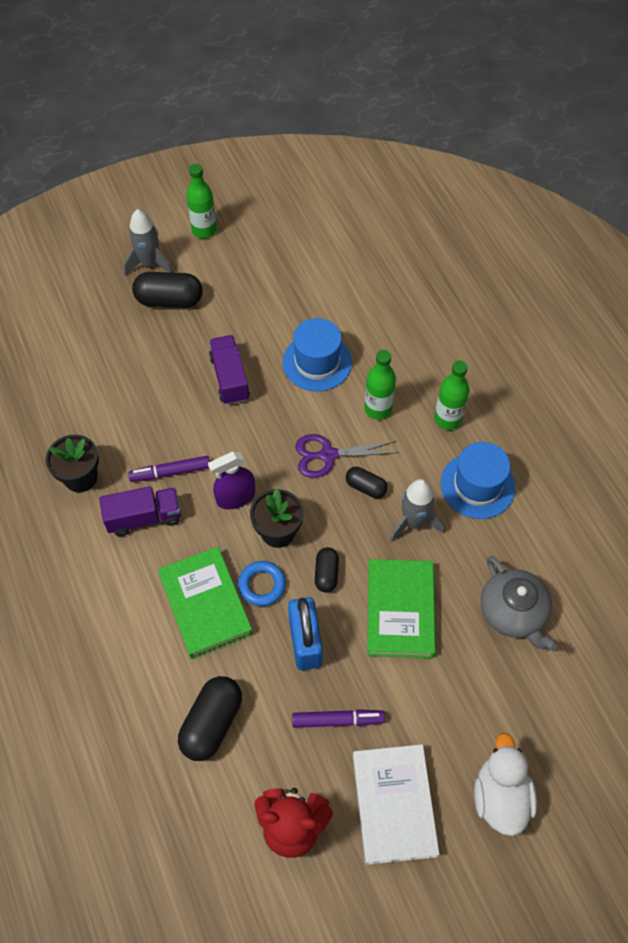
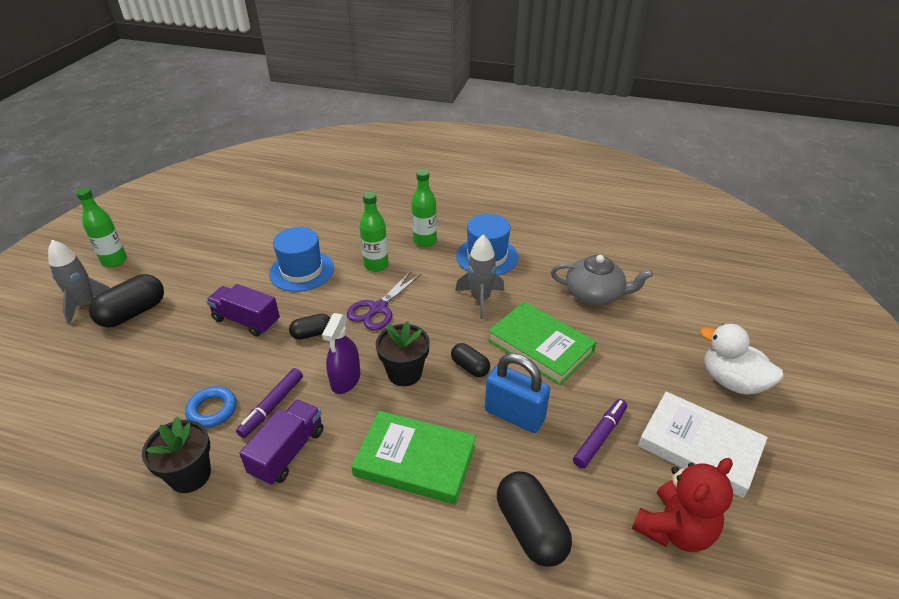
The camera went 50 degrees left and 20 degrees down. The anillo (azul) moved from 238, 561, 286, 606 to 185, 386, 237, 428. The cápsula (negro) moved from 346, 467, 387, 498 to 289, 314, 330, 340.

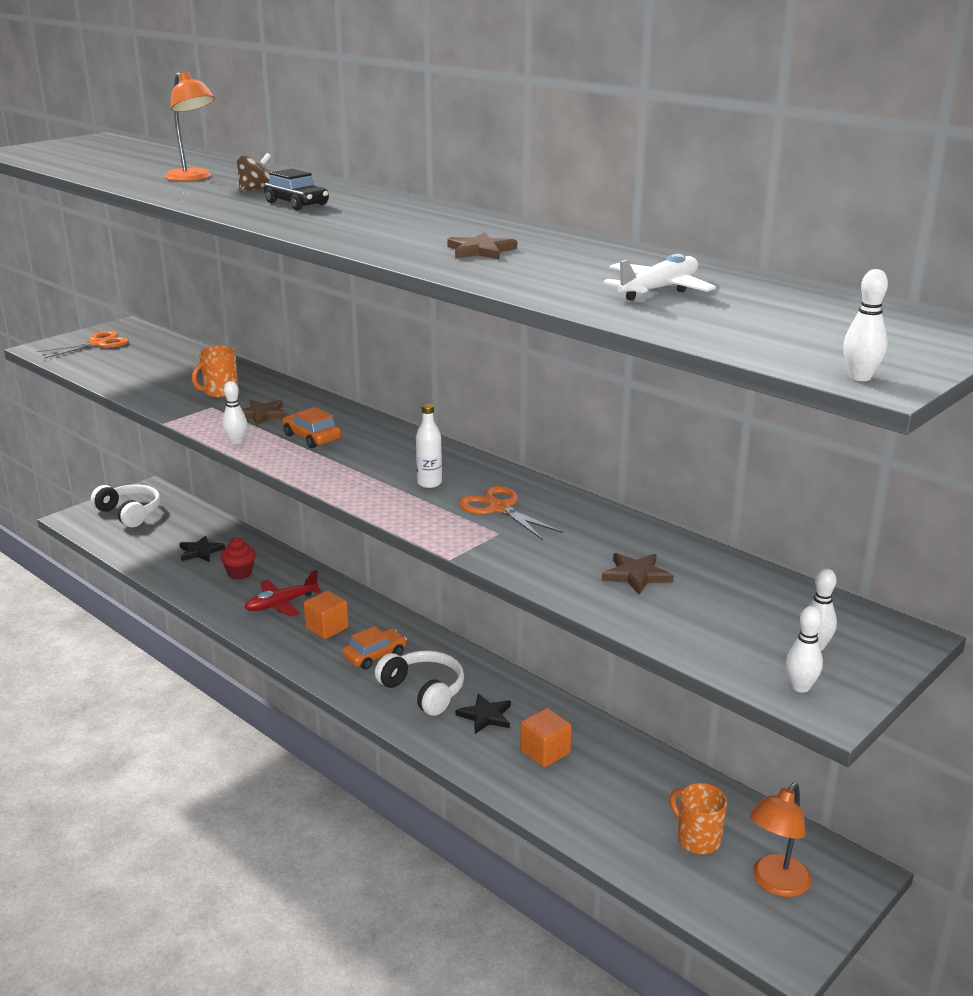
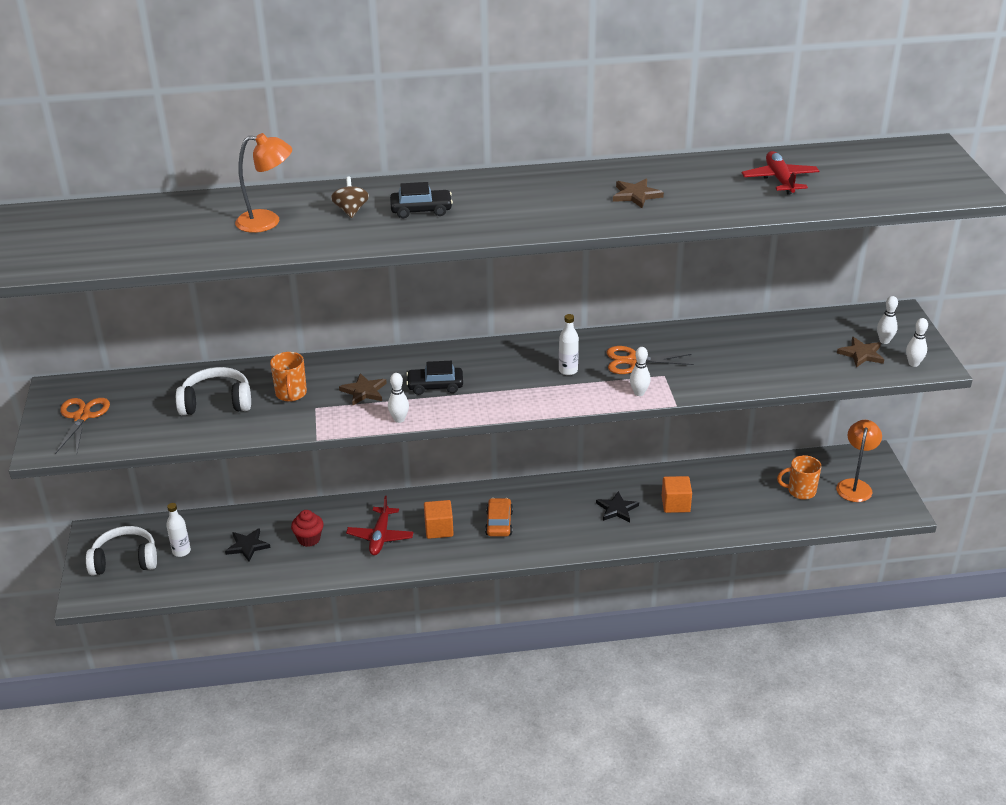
The camera went 50 degrees left and 10 degrees up. The botella (blanco) at 166, 503, 191, 557 appeared. The auriculares (blanco) moved from 375, 650, 464, 716 to 176, 367, 251, 415. The coche (naranja) at 282, 407, 341, 448 became the coche (negro) at 406, 361, 463, 395. The bolo (blanco) moved from 844, 269, 888, 381 to 630, 347, 651, 396. The avión (blanco) at 603, 254, 716, 301 became the avión (rojo) at 742, 151, 819, 195. The lámpara (naranja) at 749, 783, 812, 897 turned 150 degrees counterclockwise. The estrella (marrón) moved from 602, 553, 674, 595 to 837, 337, 884, 367.

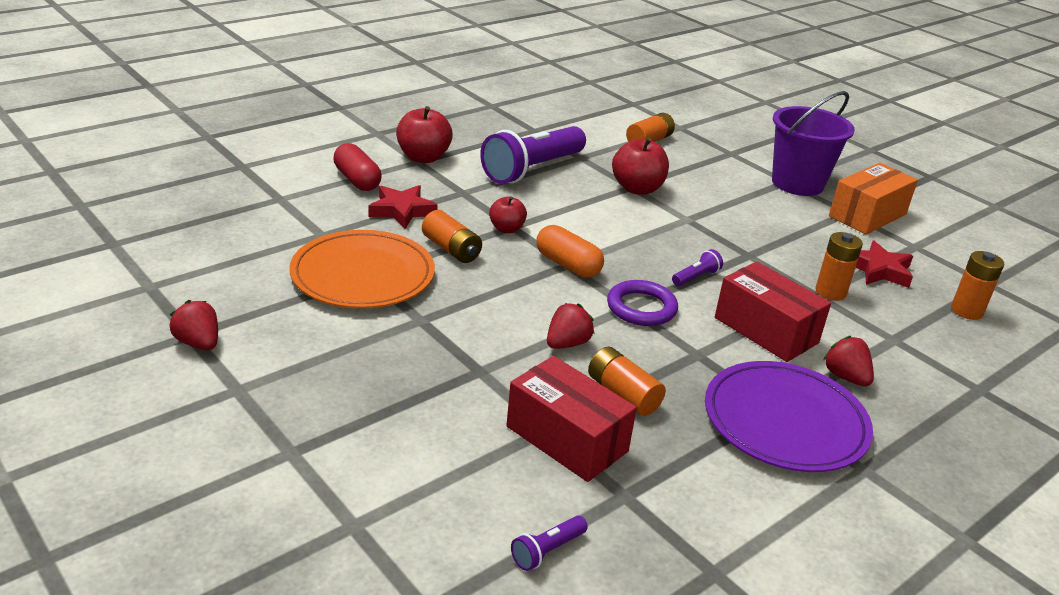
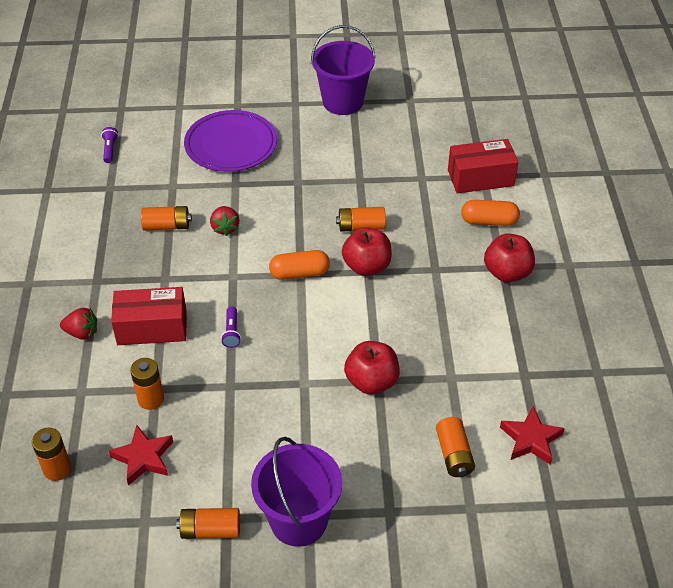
The camera went 130 degrees right and 15 degrees up. The caja (naranja) at 829, 163, 918, 235 was replaced by the pila (naranja) at 176, 508, 240, 539. The plato (morado) moved from 705, 361, 873, 472 to 184, 110, 277, 172. The fresa (rojo) at 170, 300, 218, 350 was replaced by the balde (morado) at 311, 25, 376, 115. The manzana (rojo) at 489, 196, 527, 233 changed to 1.65 times the size. The caja (rojo) moved from 506, 356, 637, 482 to 448, 139, 518, 193. The cápsula (rojo) at 333, 143, 382, 191 became the cápsula (naranja) at 461, 200, 520, 226. The estrella (rojo) moved from 369, 185, 438, 229 to 500, 406, 565, 464. The plato (naranja) at 290, 230, 435, 308 disappeared. The lámpara de mano (morado) at 480, 126, 586, 184 disappeared. The anillo (morado) at 607, 280, 678, 326 disappeared.

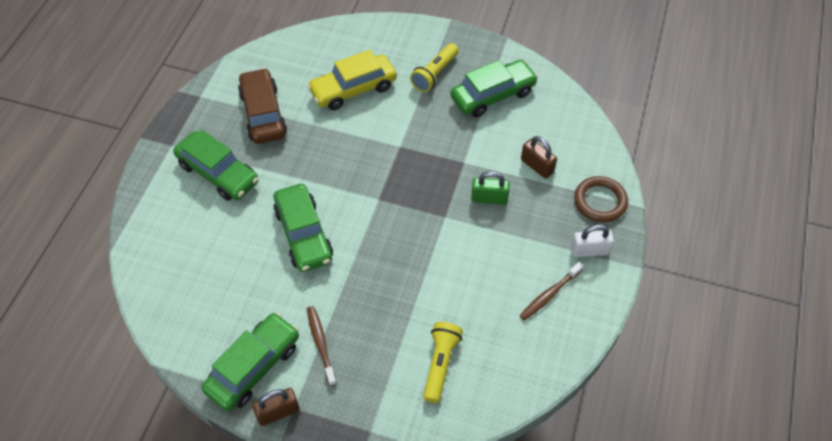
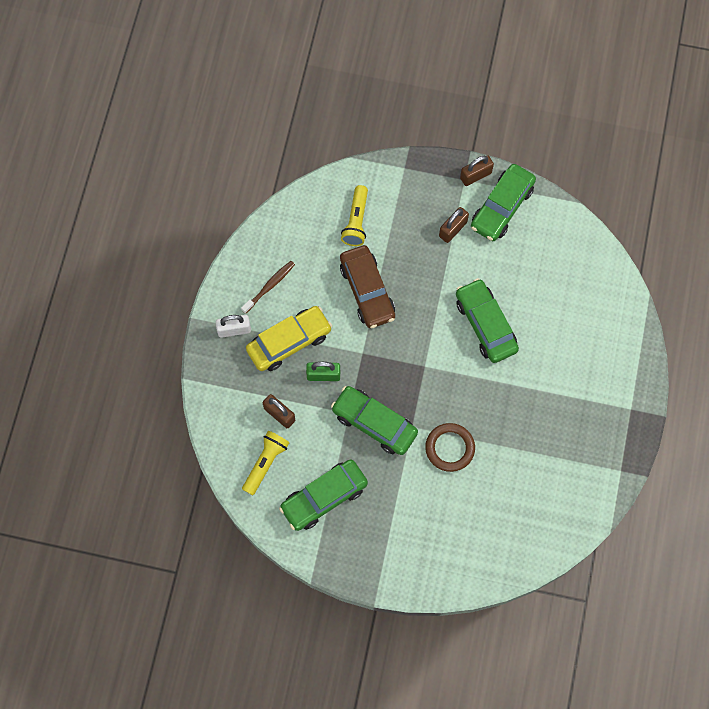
The camera went 175 degrees right and 15 degrees up. The lámpara de mano (amarillo) moved from 410, 43, 459, 92 to 242, 431, 289, 495. The coche (amarillo) moved from 307, 50, 397, 110 to 246, 306, 332, 371. The coche (verde) moved from 173, 130, 259, 201 to 331, 386, 418, 455. The coche (marrón) moved from 238, 68, 287, 144 to 340, 245, 395, 328. The anillo (marrón) moved from 574, 176, 628, 222 to 425, 423, 475, 472. The cepillo de dientes (marrón) at 307, 306, 337, 386 was replaced by the candado (marrón) at 439, 207, 469, 243.

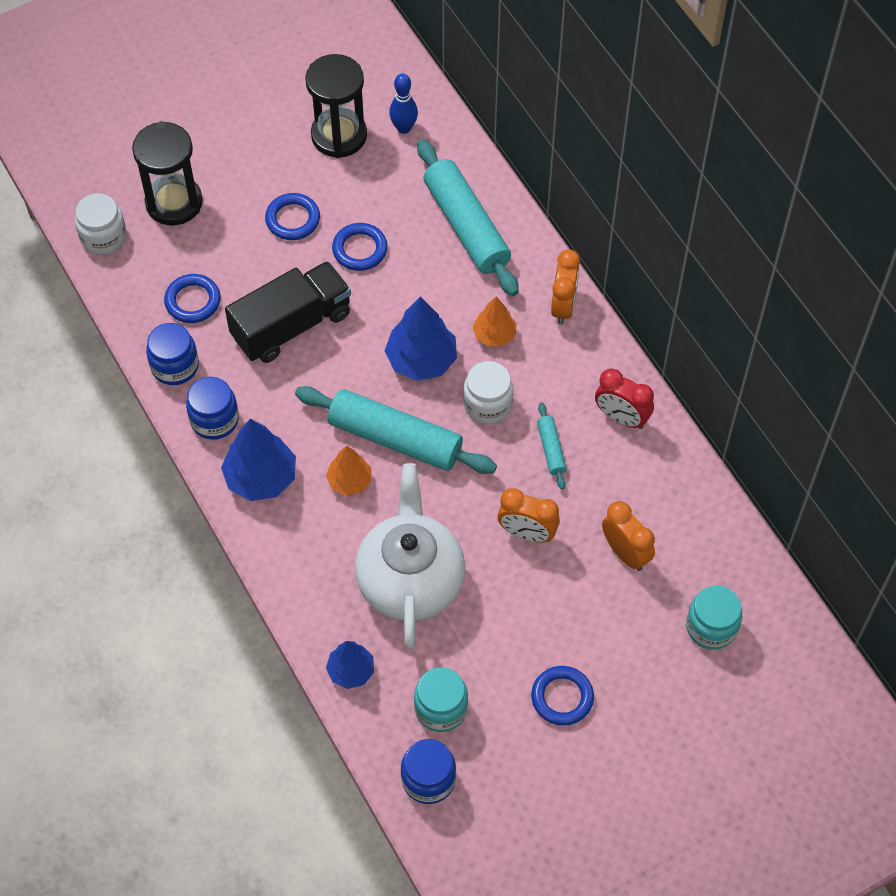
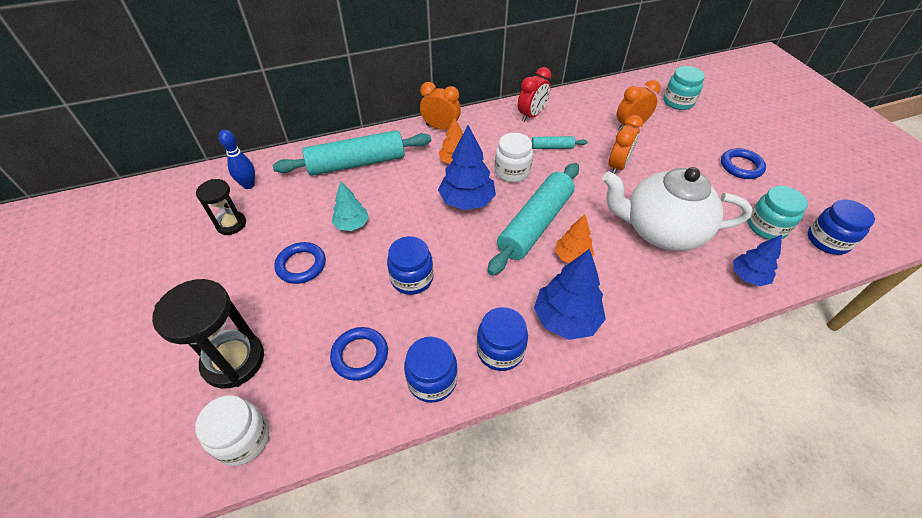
The camera went 80 degrees left and 10 degrees down. The reloj de arena (negro) at 305, 54, 367, 158 changed to 0.60 times the size. The anillo (azul) at 332, 223, 388, 271 was replaced by the árbol (turquesa) at 332, 181, 369, 231. The camión (negro) at 225, 261, 351, 363 was replaced by the tarro (azul) at 387, 236, 434, 295.

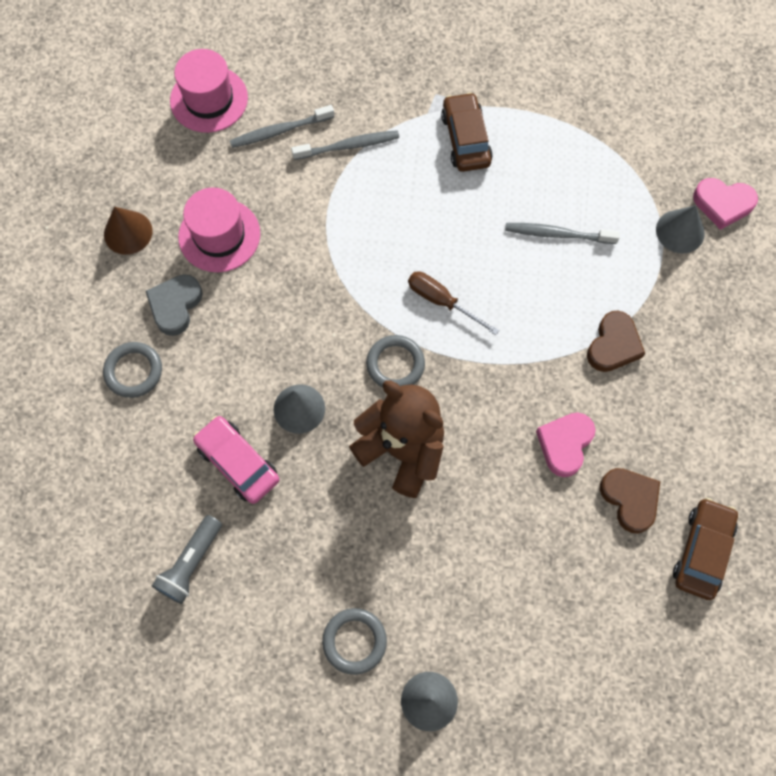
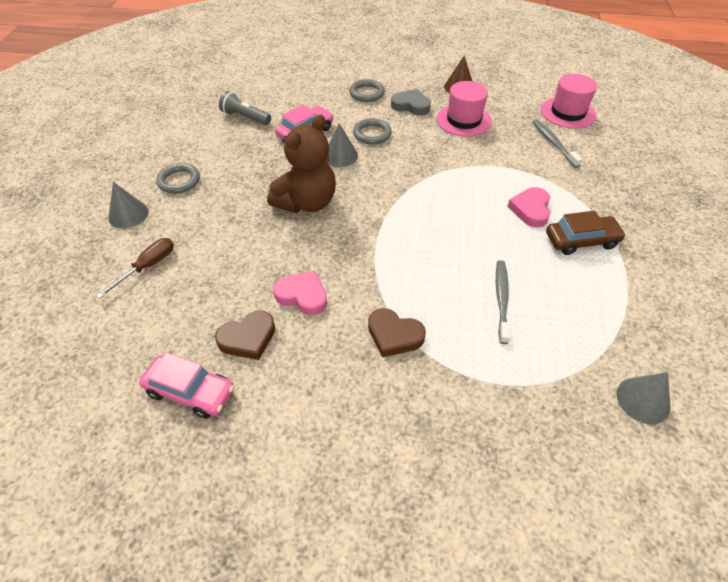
The camera went 90 degrees right and 20 degrees down. The destornillador (marrón) moved from 408, 271, 499, 335 to 96, 238, 174, 298. The coche (marrón) at 673, 498, 738, 600 became the coche (rosa) at 139, 352, 234, 419. The anillo (gris) moved from 366, 335, 425, 388 to 353, 118, 392, 145. The corazón (rosa) moved from 693, 178, 758, 230 to 507, 187, 550, 227. The cono (gris) moved from 656, 205, 705, 253 to 616, 372, 670, 424. The cepillo de dientes (gris) at 291, 130, 399, 160 disappeared.

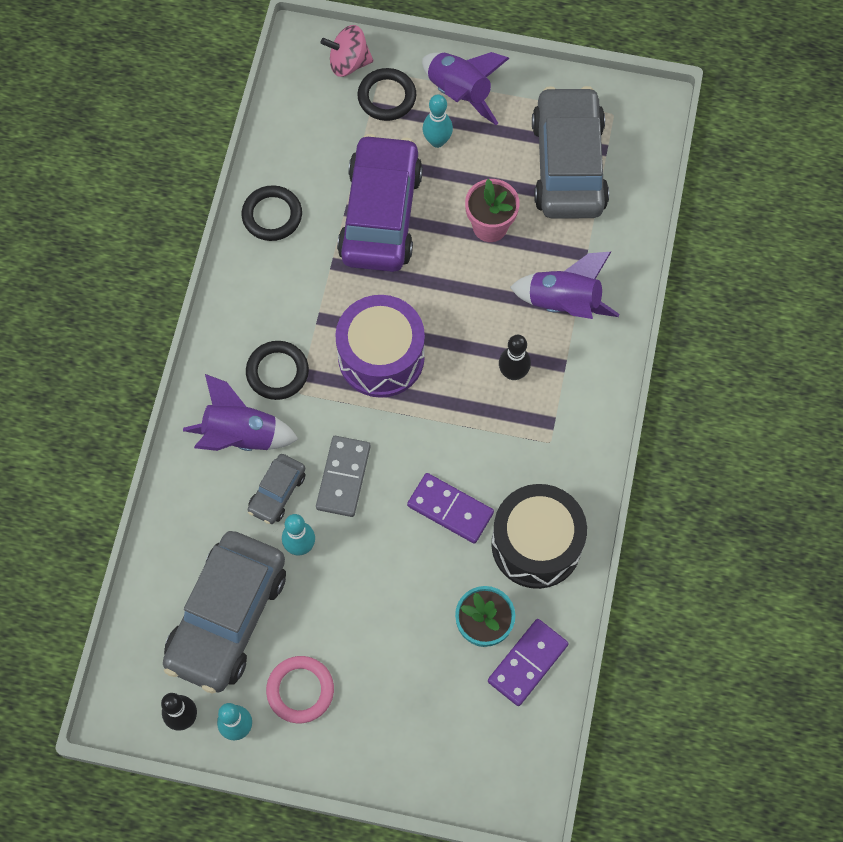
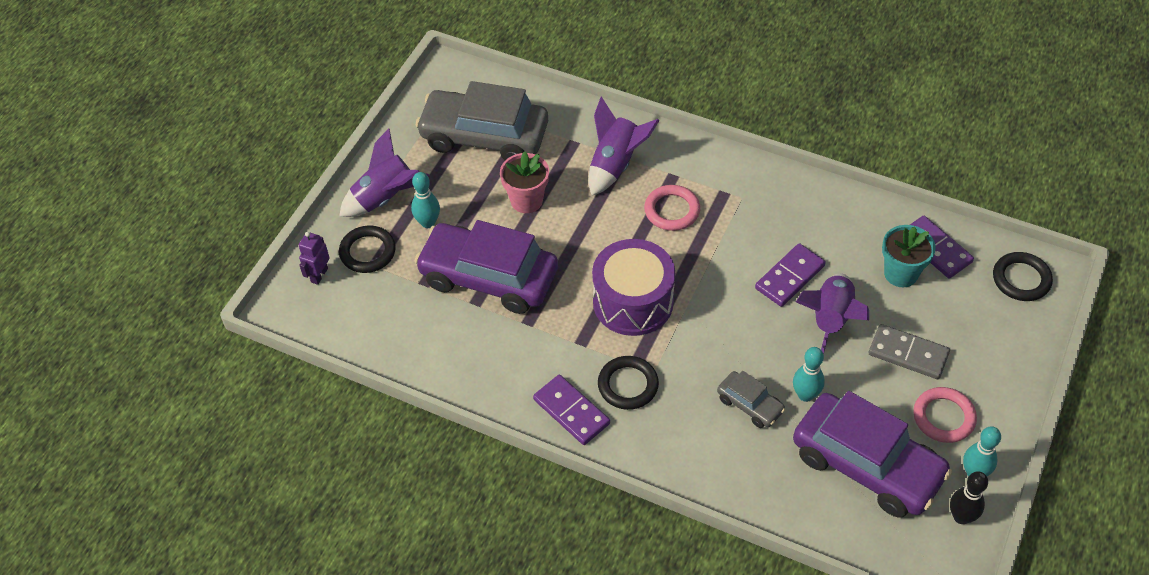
The camera went 75 degrees left and 15 degrees down. The peonza (rosa) at 321, 25, 373, 77 was replaced by the robot (morado) at 299, 232, 330, 285. The ficha de dominó (morado) at 533, 375, 610, 445 appeared. The bolo (negro) at 499, 335, 531, 380 was replaced by the anillo (rosa) at 644, 185, 700, 231. The coche (gris) at 163, 531, 286, 694 became the coche (morado) at 793, 391, 952, 518. The cohete (morado) moved from 183, 374, 298, 451 to 796, 273, 869, 354. The ficha de dominó (gris) moved from 316, 436, 371, 517 to 869, 324, 950, 379. The anillo (negro) moved from 242, 185, 302, 241 to 993, 252, 1053, 301. The tambor (negro) at 491, 484, 587, 589 disappeared.

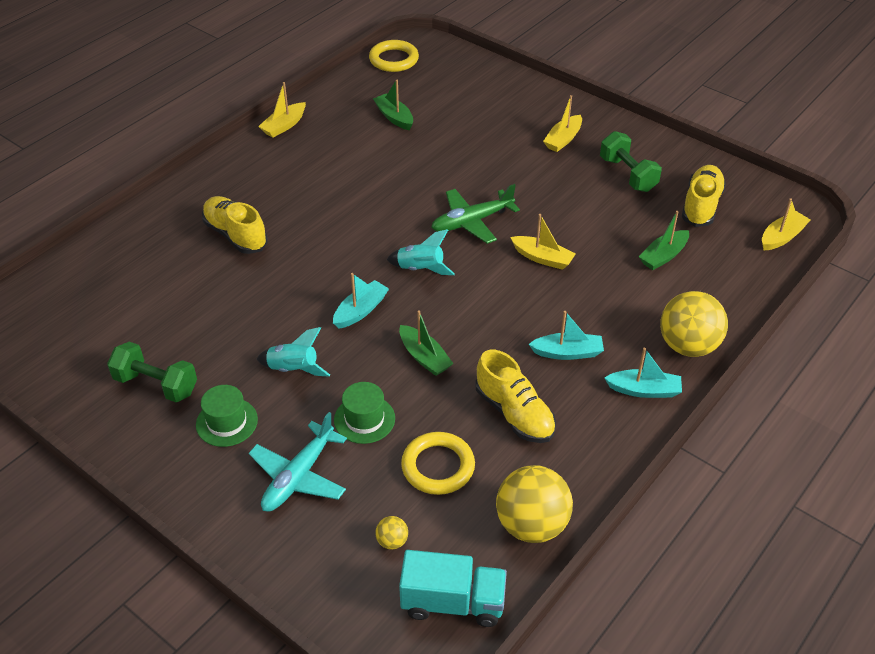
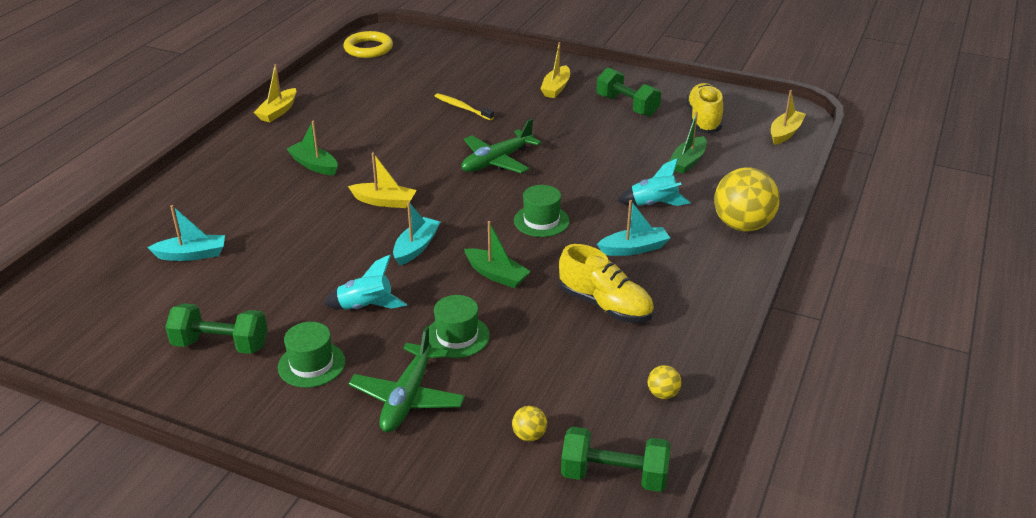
The camera went 15 degrees left and 10 degrees down. The barco (turquesa) moved from 604, 348, 682, 398 to 147, 205, 225, 261. The barco (verde) moved from 373, 80, 413, 130 to 287, 121, 337, 175. The barco (amarillo) moved from 510, 214, 576, 270 to 348, 152, 417, 208. The avión (turquesa) at 249, 412, 347, 511 became the avión (verde) at 349, 326, 465, 432. The cepillo de dientes (amarillo) at 435, 93, 494, 120 appeared. The sombrero (verde) at 514, 185, 570, 237 appeared. The camión (turquesa) at 399, 550, 507, 627 was replaced by the mancuerna (verde) at 561, 427, 671, 492. The cohete (turquesa) moved from 386, 229, 455, 275 to 617, 158, 691, 206. The pelota (amarillo) at 496, 465, 573, 543 changed to 0.43 times the size. The zapato (amarillo) at 202, 196, 268, 254 disappeared. The anillo (amarillo) at 401, 432, 475, 495 disappeared.

